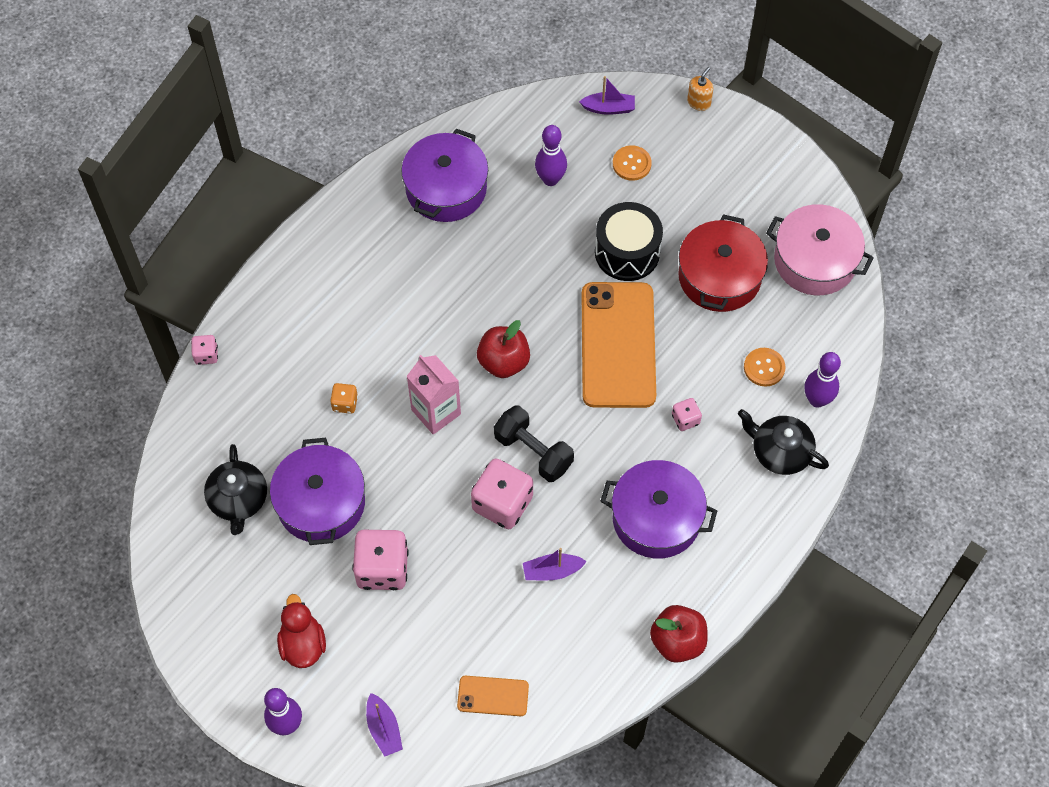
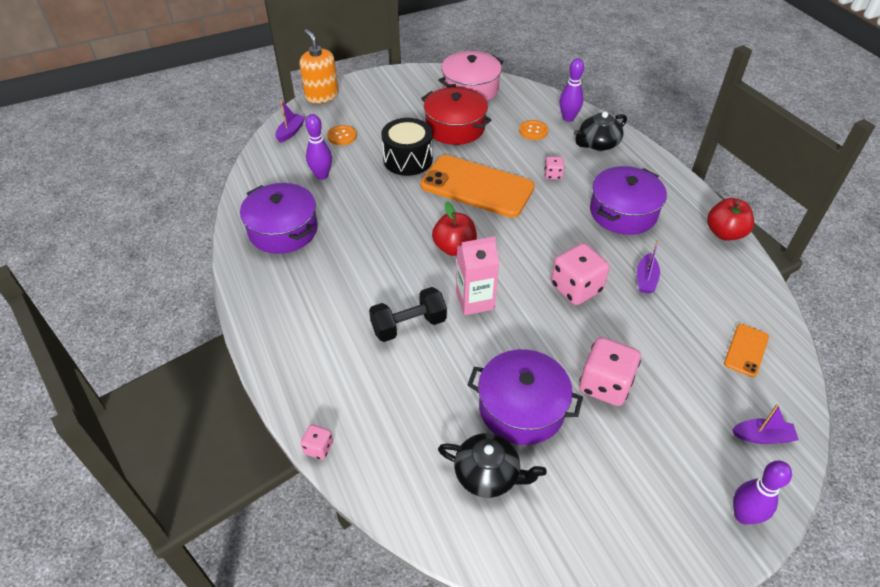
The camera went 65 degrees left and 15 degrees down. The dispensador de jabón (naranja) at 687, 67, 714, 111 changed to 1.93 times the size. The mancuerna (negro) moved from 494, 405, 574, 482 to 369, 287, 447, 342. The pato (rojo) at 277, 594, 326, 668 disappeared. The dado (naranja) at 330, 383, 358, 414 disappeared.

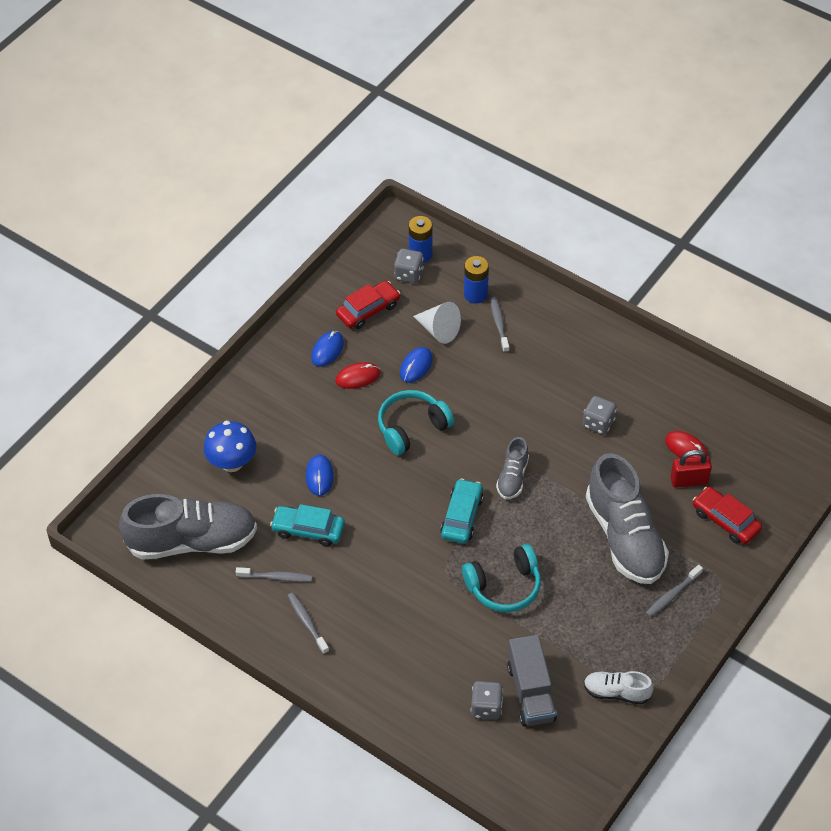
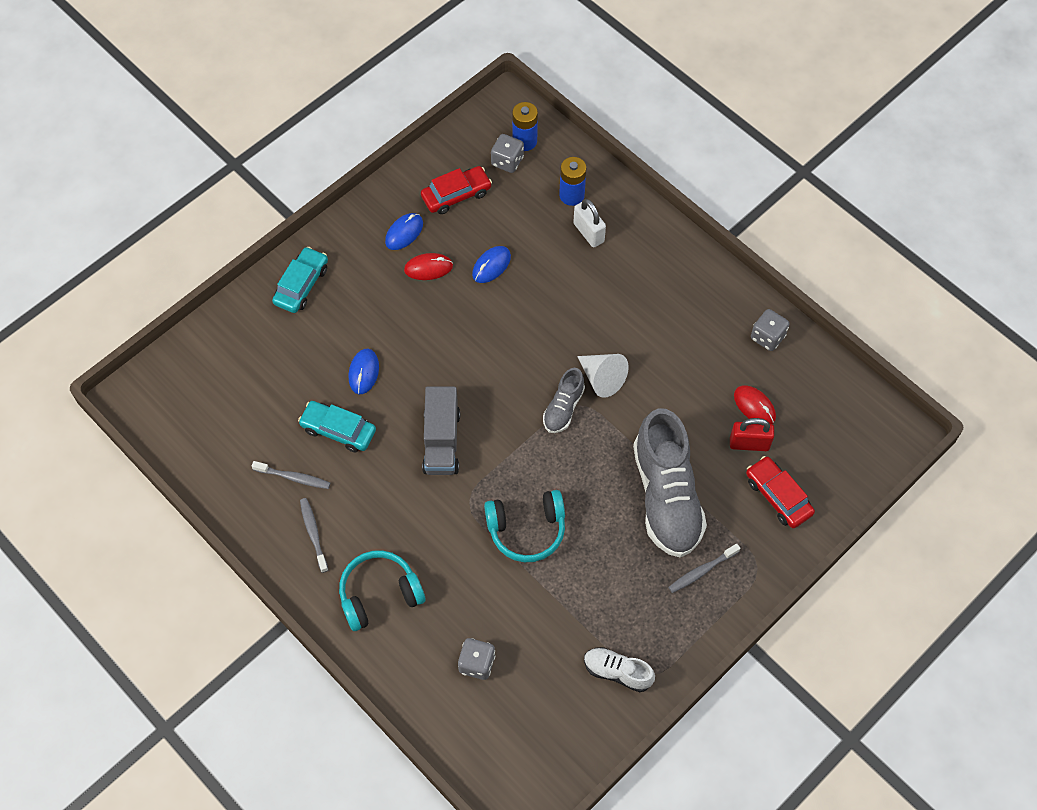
The camera went 10 degrees right and 10 degrees up. The coche (turquesa) moved from 440, 478, 483, 544 to 272, 247, 328, 313. The auriculares (turquesa) moved from 378, 390, 454, 455 to 339, 550, 425, 631. The camión (gris) moved from 507, 635, 557, 726 to 422, 387, 460, 475. The cepillo de dientes (gris) at 490, 297, 509, 353 was replaced by the candado (blanco) at 573, 199, 606, 247. The cono (blanco) moved from 413, 302, 461, 344 to 577, 354, 629, 398. The dado (gris) moved from 583, 396, 616, 435 to 751, 309, 790, 351. The zapato (gris) at 119, 494, 257, 560 disappeared. The seta (azul) at 204, 421, 256, 472 disappeared.

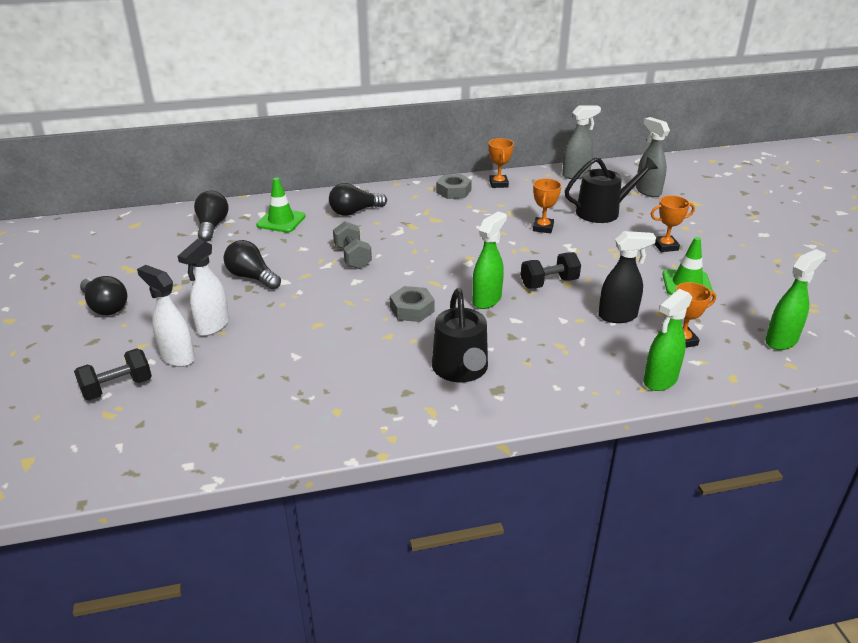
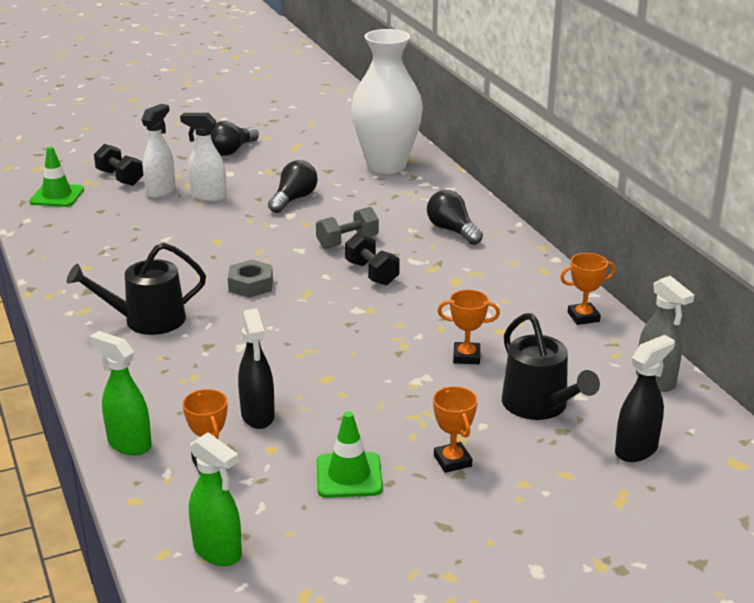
The camera went 80 degrees right and 5 degrees down. The cono de tráfico (verde) moved from 256, 178, 306, 233 to 29, 147, 84, 207. The mancuerna (negro) moved from 521, 252, 581, 289 to 345, 232, 400, 285. The bombilla (negro) at 194, 191, 229, 242 was replaced by the florero (blanco) at 351, 29, 423, 174. The pulverizador (gris) at 636, 117, 670, 197 became the pulverizador (negro) at 615, 335, 675, 462. The tuerca (gris) at 436, 174, 472, 199 disappeared. The pulverizador (verde) at 472, 211, 507, 309 disappeared.

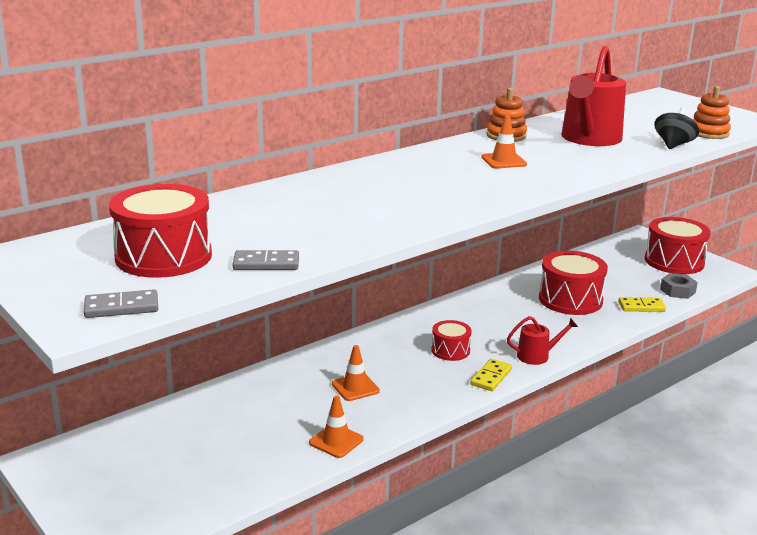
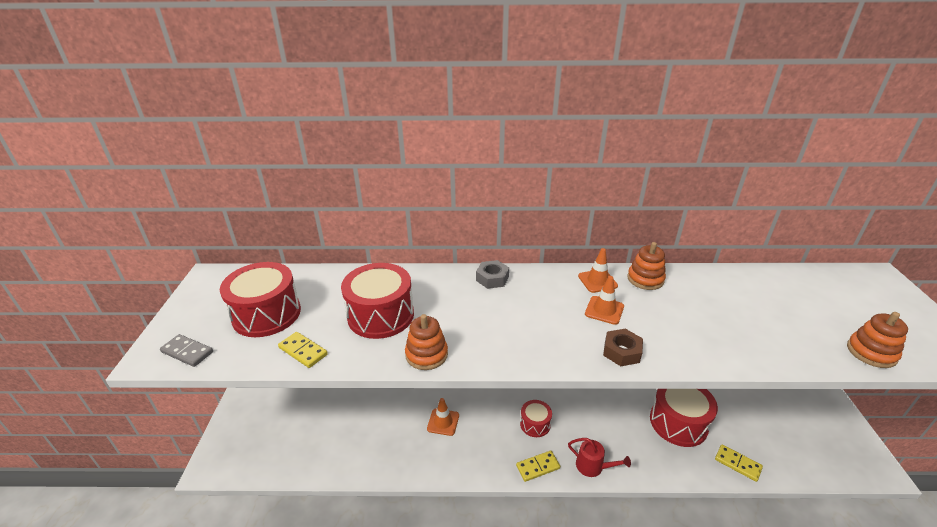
The camera went 40 degrees right and 10 degrees up. The ficha de dominó (gris) at 233, 250, 299, 270 became the ficha de dominó (amarillo) at 278, 332, 328, 368. The tambor (rojo) moved from 645, 217, 711, 274 to 341, 263, 414, 339. The juguete apilable (naranja) at 405, 314, 448, 370 appeared. The tuerca (gris) moved from 660, 273, 698, 299 to 476, 260, 509, 289. The cono de tráfico (naranja) moved from 309, 396, 364, 458 to 578, 248, 618, 293. The tuerca (marrón) at 603, 329, 643, 366 appeared. The regadera (rojo) at 561, 46, 626, 146 disappeared. The peonza (negro) at 655, 107, 699, 149 disappeared.

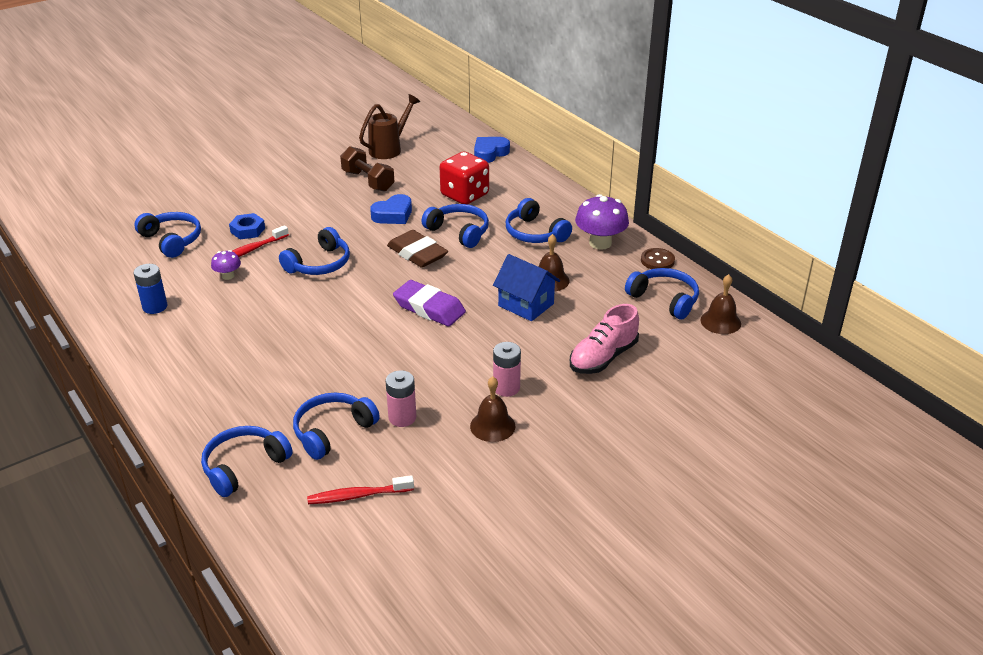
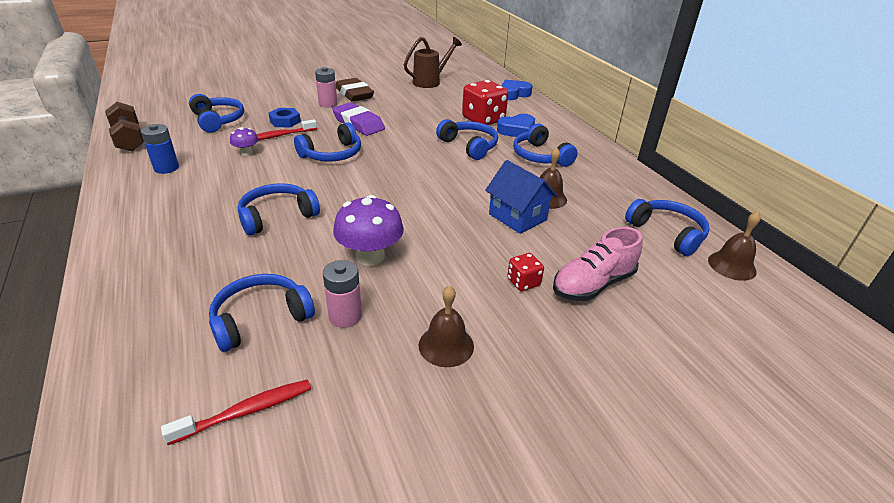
The camera went 10 degrees right and 0 degrees up. The mancuerna (marrón) moved from 340, 146, 394, 192 to 105, 102, 144, 152. The cepillo de dientes (rojo) at 307, 475, 414, 504 turned 150 degrees clockwise. The auriculares (azul) moved from 201, 426, 293, 497 to 238, 183, 320, 236. The pila (rosa) moved from 493, 342, 521, 397 to 315, 67, 337, 108. The goma de borrar (morado) moved from 393, 280, 466, 326 to 332, 102, 385, 136. The seta (morado) moved from 575, 194, 629, 250 to 333, 195, 404, 266. The goma de borrar (marrón) moved from 387, 230, 448, 268 to 336, 78, 374, 102. The corazón (azul) moved from 370, 194, 412, 224 to 497, 114, 535, 137. The dado (rojo) at 507, 253, 544, 291 appeared. The botón (marrón) at 641, 248, 675, 269 disappeared.

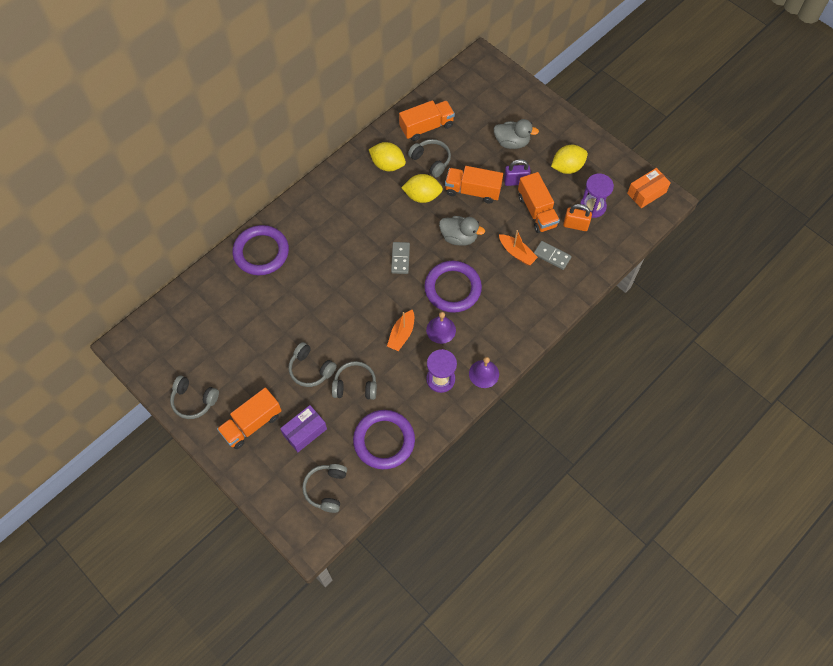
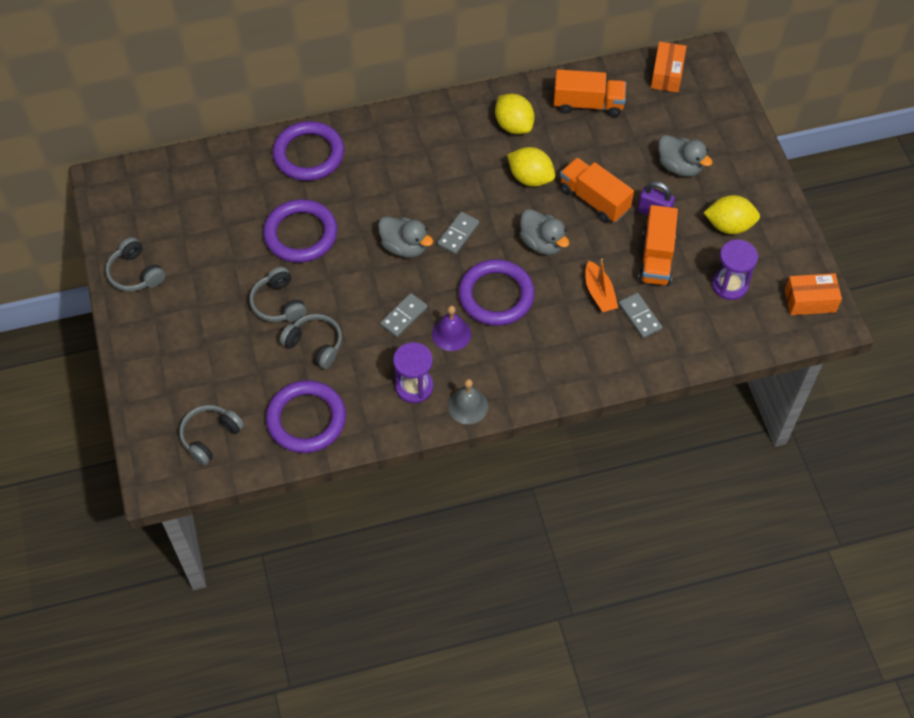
The camera went 30 degrees right and 5 degrees down. The anillo (morado) at 263, 199, 338, 263 appeared. The pato (gris) at 378, 216, 433, 258 appeared. The barco (naranja) at 387, 309, 414, 351 was replaced by the ficha de dominó (gris) at 380, 293, 428, 337. The campana (morado) at 469, 357, 499, 388 became the campana (gris) at 448, 379, 488, 424. The caja (naranja) at 651, 42, 687, 93 appeared. The camión (naranja) at 217, 388, 282, 449 disappeared. The caja (morado) at 280, 405, 327, 452 disappeared. The auriculares (gris) at 408, 139, 451, 178 disappeared. The candado (naranja) at 563, 204, 592, 231 disappeared.

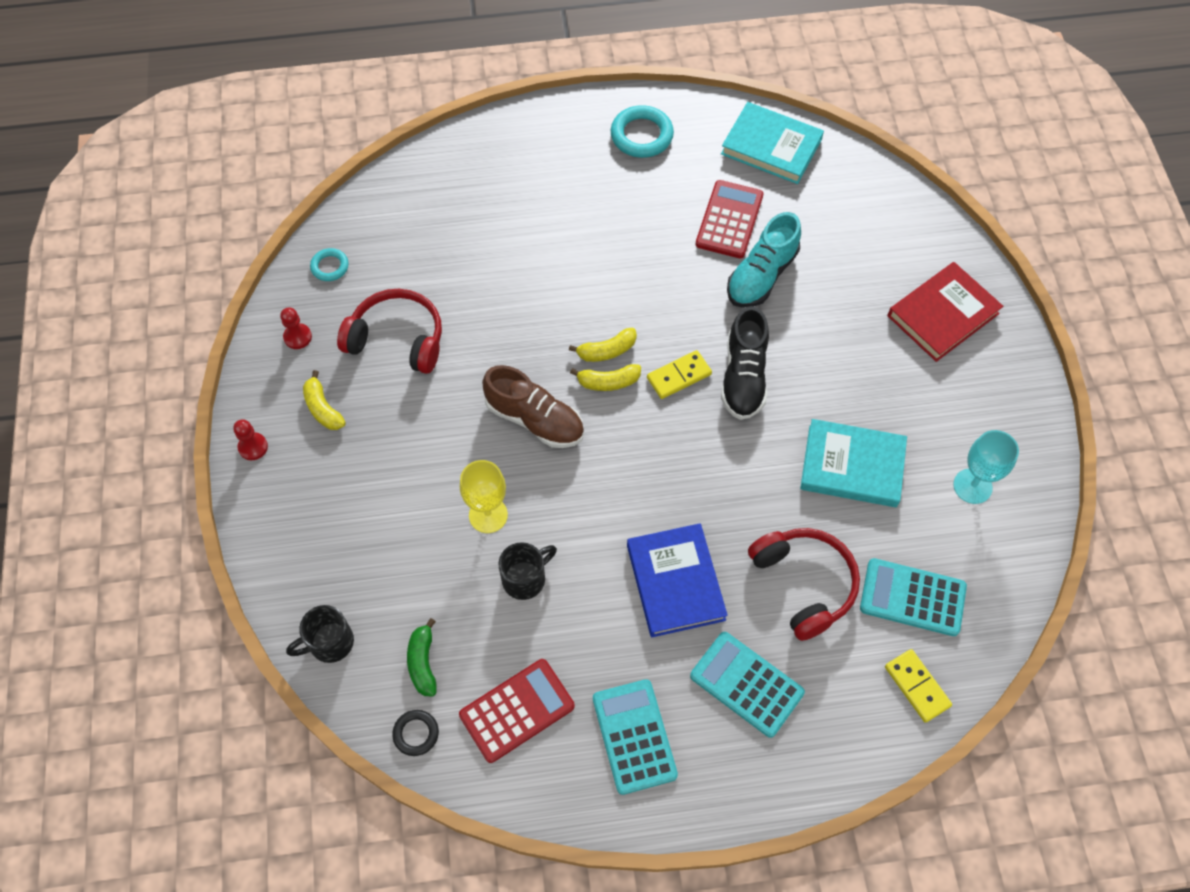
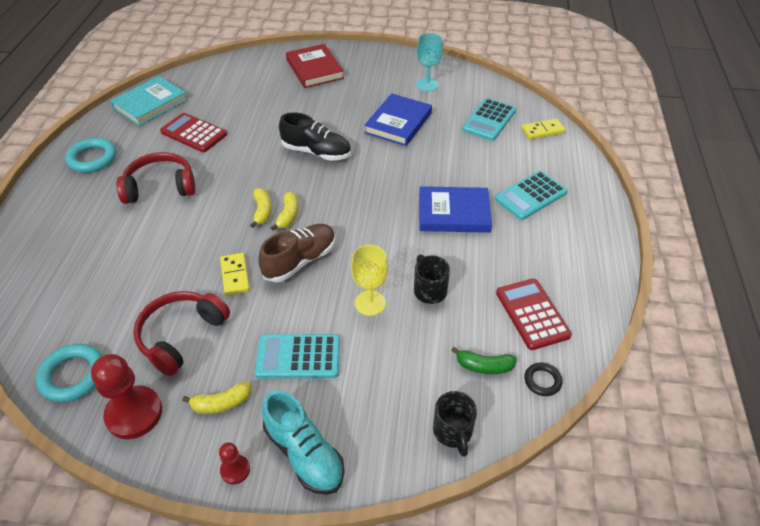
The camera went 75 degrees left and 15 degrees down. The anillo (turquesa) at 310, 248, 349, 281 changed to 1.75 times the size. The peón (rojo) at 280, 307, 312, 349 changed to 2.00 times the size. The auriculares (rojo) moved from 748, 528, 860, 641 to 116, 152, 195, 204. The ficha de dominó (amarillo) moved from 647, 350, 712, 399 to 220, 253, 250, 295. The calculadora (turquesa) moved from 593, 679, 678, 795 to 255, 334, 340, 378. The zapato (turquesa) moved from 727, 212, 801, 308 to 262, 390, 344, 495. The libro (turquesa) at 800, 419, 907, 507 became the libro (azul) at 364, 93, 432, 146.

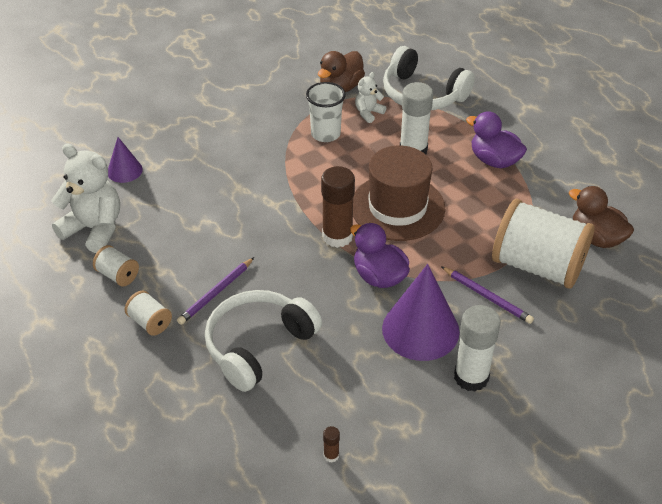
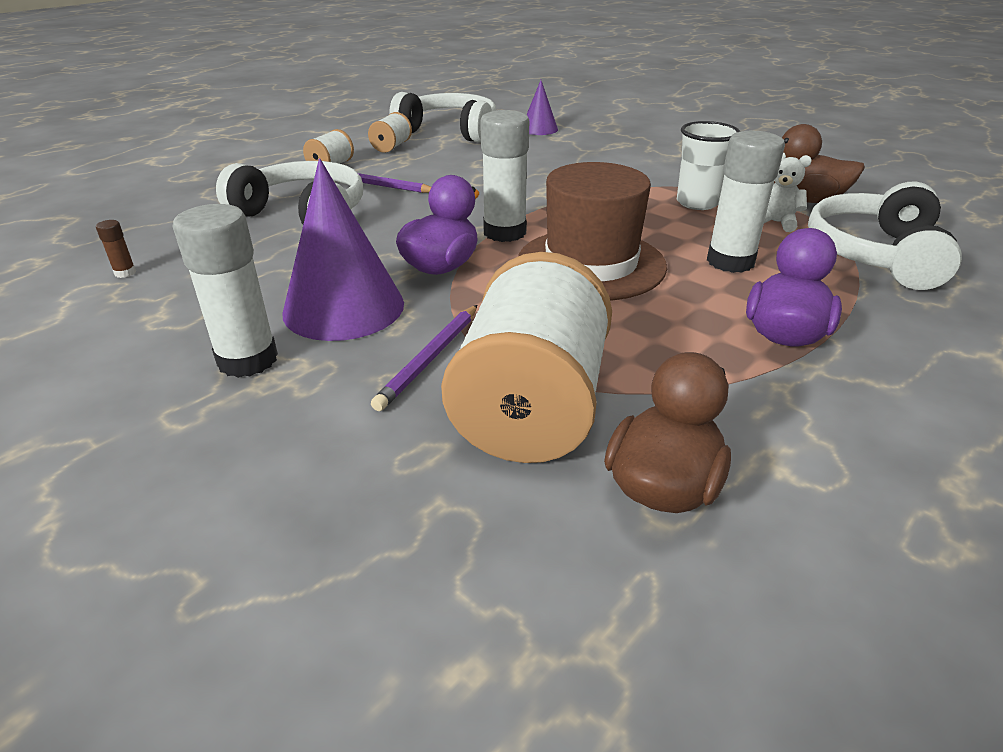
The camera went 75 degrees right and 10 degrees down. The osito (blanco) at 51, 144, 120, 253 was replaced by the auriculares (blanco) at 389, 92, 496, 143. The barra de pegamento (marrón) at 321, 166, 355, 248 became the barra de pegamento (blanco) at 480, 110, 529, 242.

